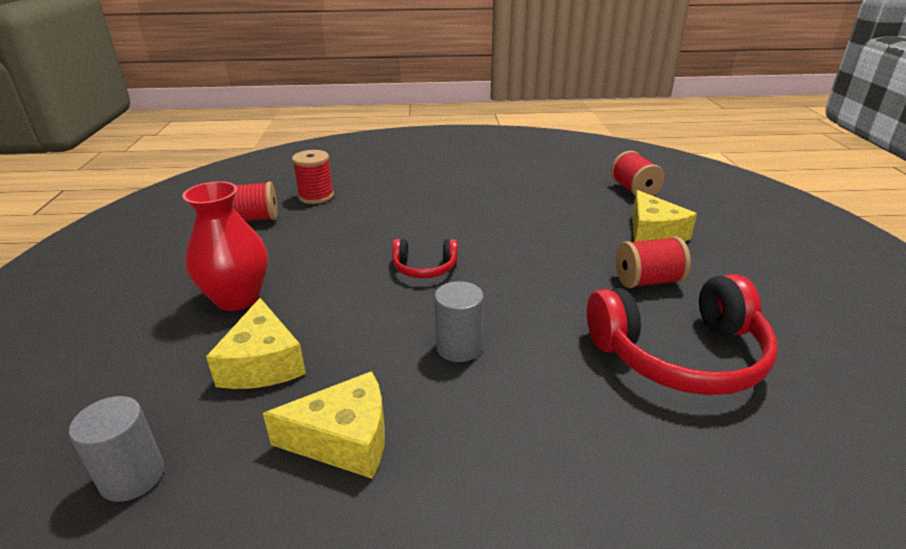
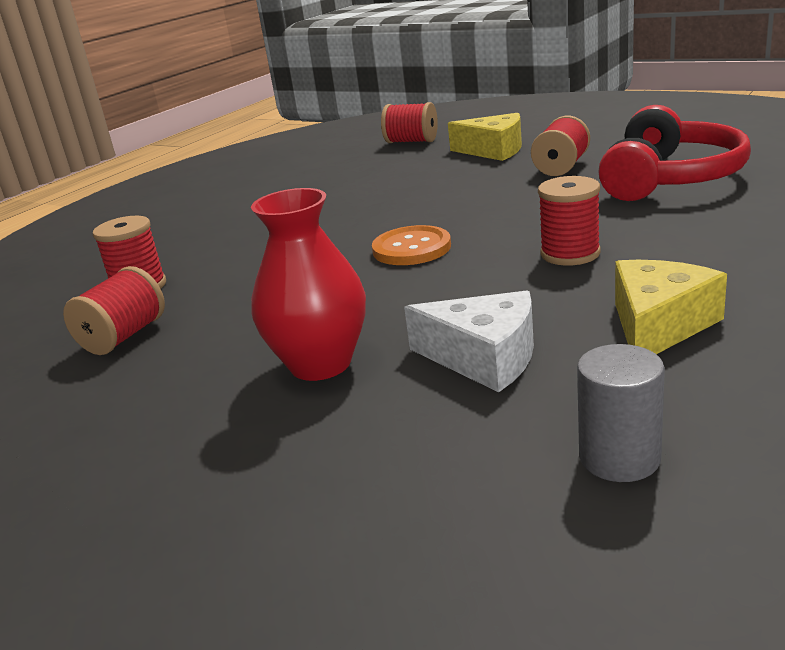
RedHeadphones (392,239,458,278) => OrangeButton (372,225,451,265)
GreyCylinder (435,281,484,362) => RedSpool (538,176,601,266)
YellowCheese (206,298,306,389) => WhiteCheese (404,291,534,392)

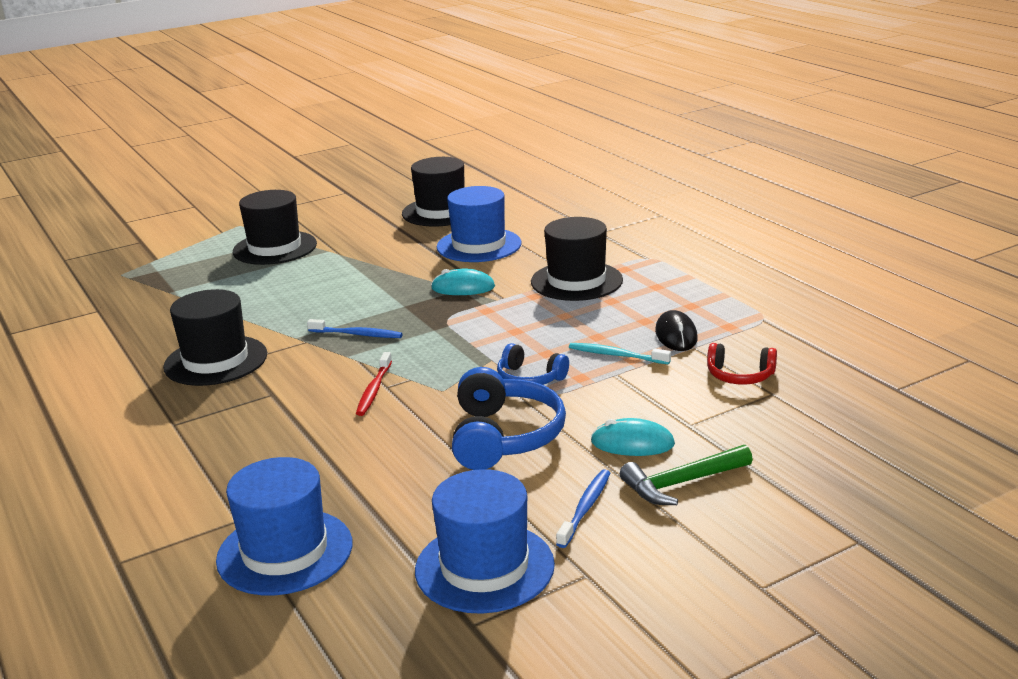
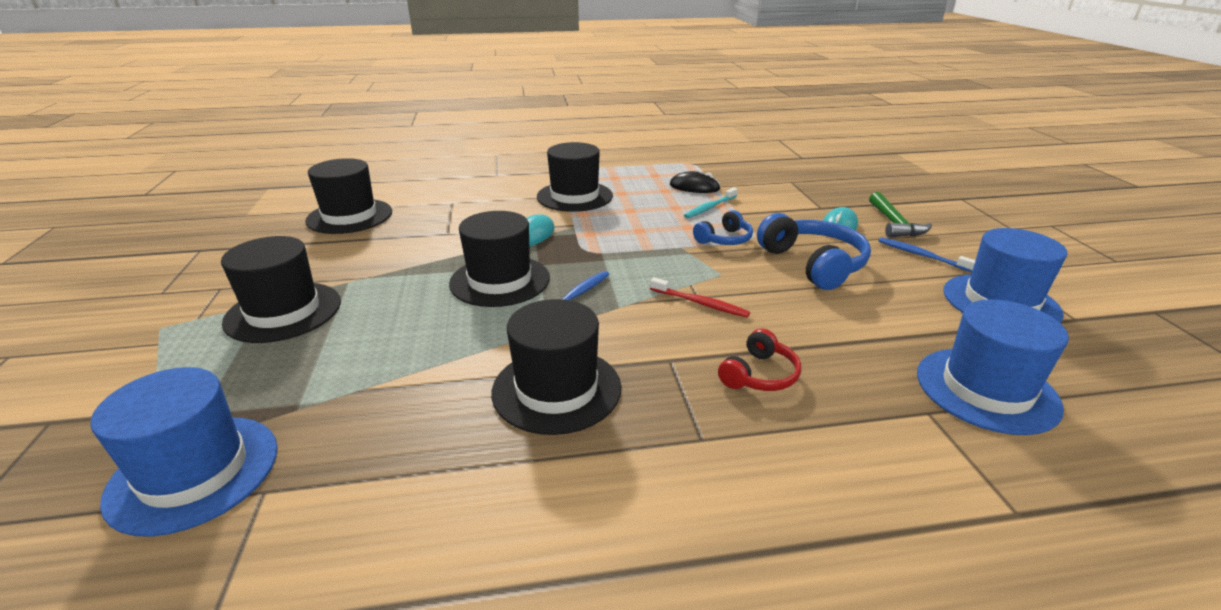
BlueHat (437,186,522,262) => BlueHat (90,367,278,537), moved
RedHeadphones (707,343,777,385) => RedHeadphones (718,329,801,391), moved
BlueHeadphones (452,367,566,470) => BlueHeadphones (757,213,871,290), 45 degrees clockwise
nothing => BlackHat (449,211,550,307)

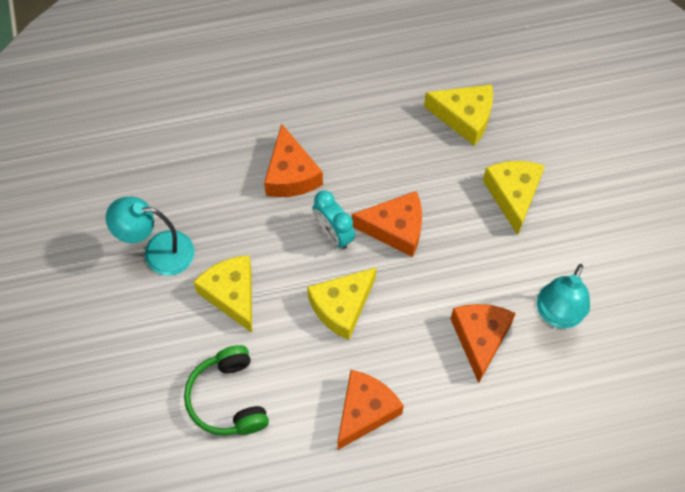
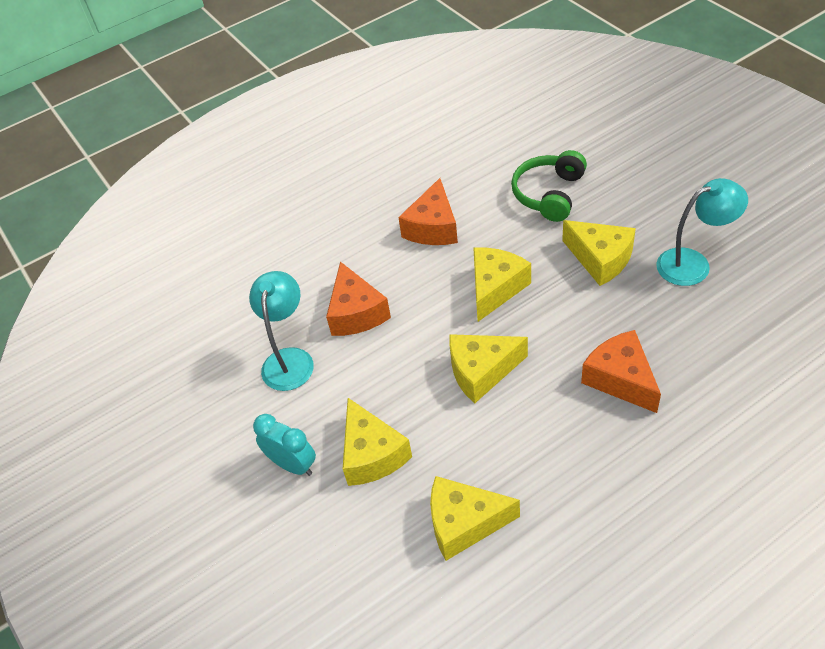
TurquoiseClock (312,190,355,249) => TurquoiseClock (253,414,316,476), moved
OrangeCheese (351,191,422,257) => YellowCheese (449,334,528,403)
GreenHeadphones (184,345,269,436) => GreenHeadphones (511,150,587,222), 120 degrees counterclockwise

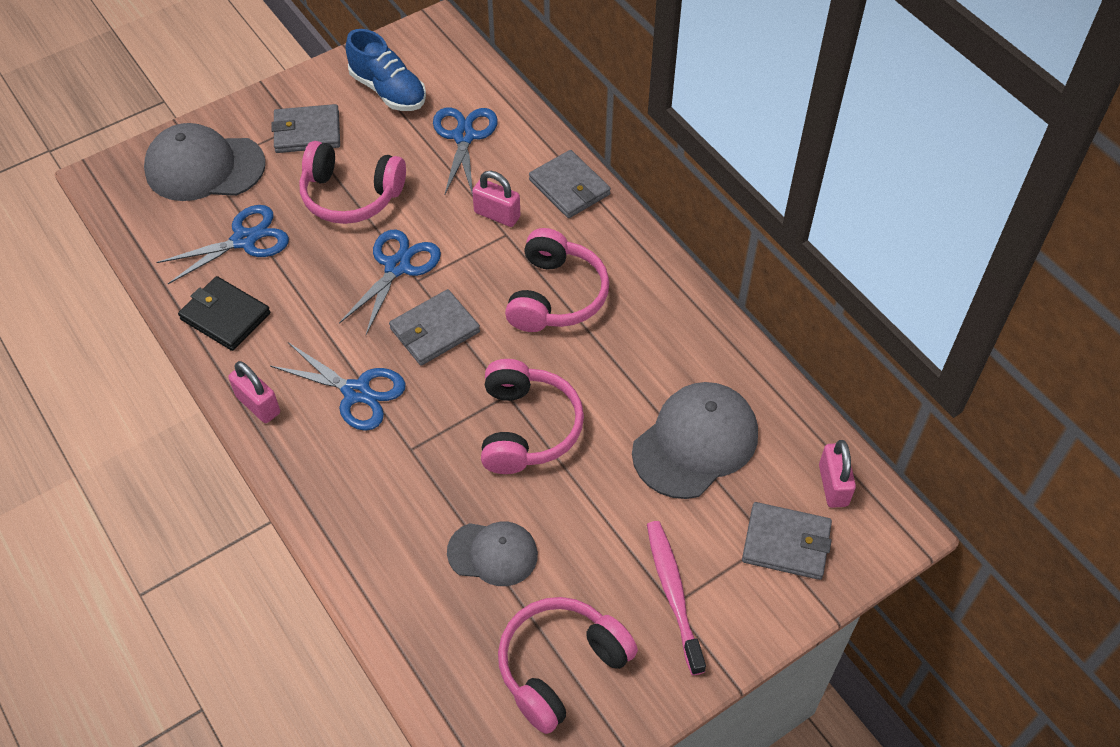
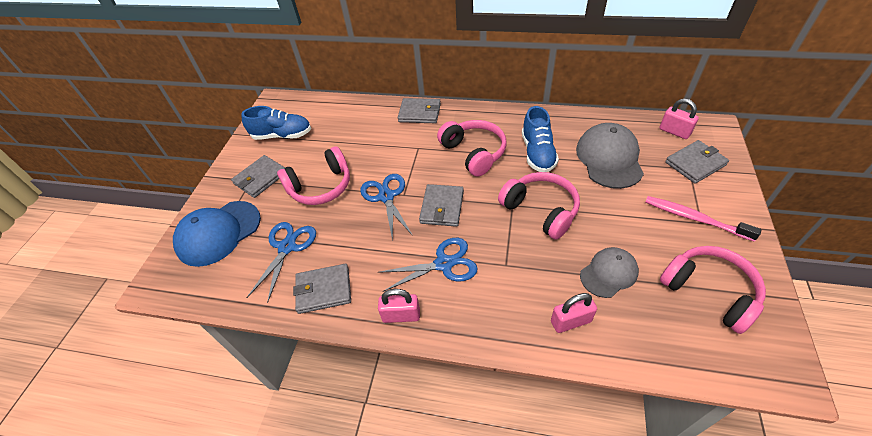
BlueScissors (433,107,498,196) => nothing
GreyCap (144,123,266,201) => BlueCap (173,201,261,267)
PinkPadlock (472,171,521,227) => PinkPadlock (551,293,597,333), moved
BlackWallet (178,276,270,351) => GreyWallet (293,264,351,314)
PinkHeadphones (498,597,638,734) => PinkHeadphones (660,246,766,334), 135 degrees clockwise
nothing => BlueShoe (522,106,559,172)

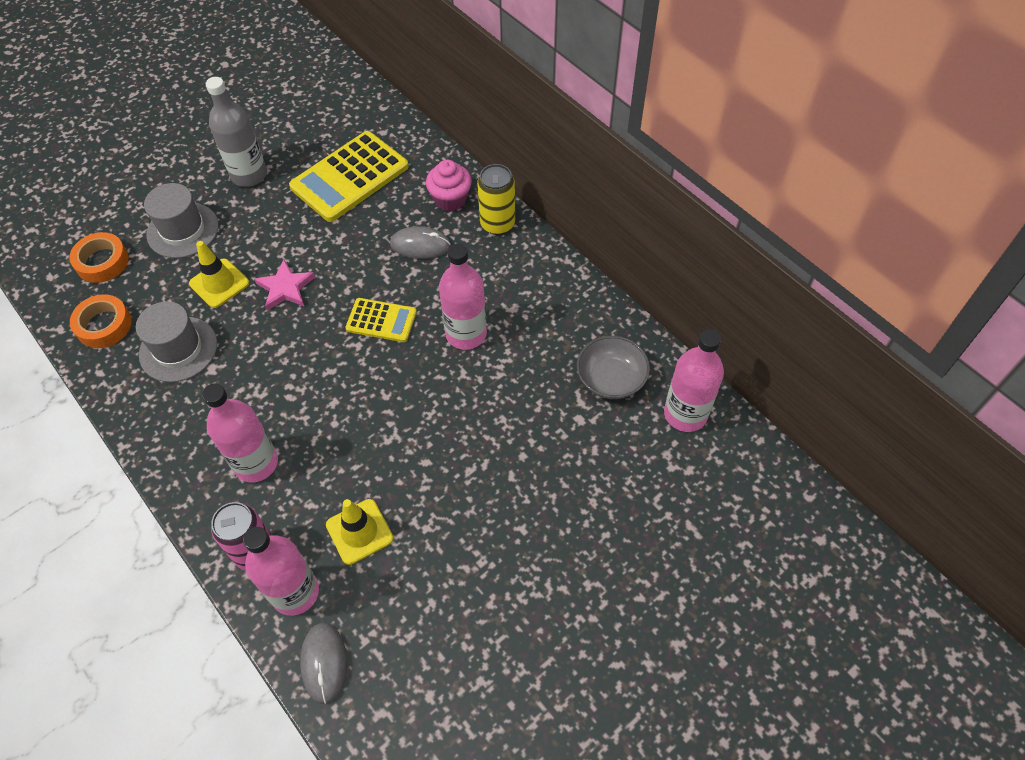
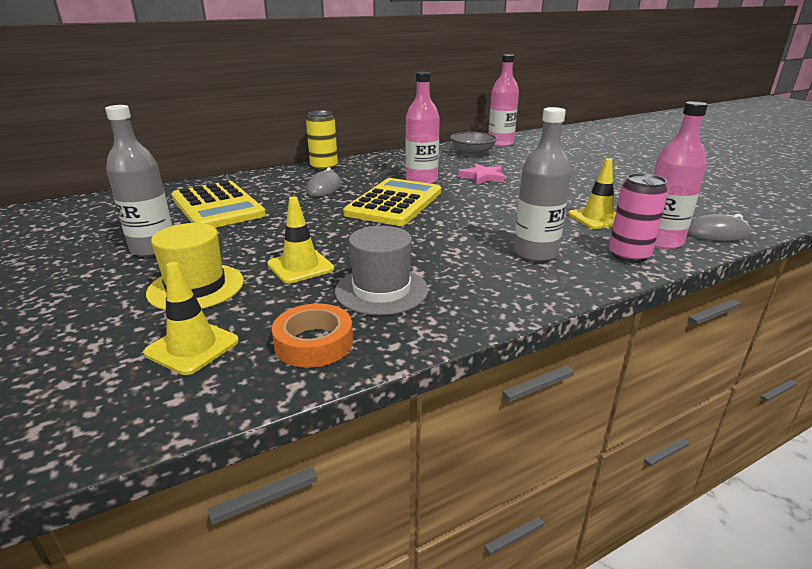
PinkCupcake (426,160,472,212) => nothing
GreyHat (144,183,219,258) => YellowHat (146,223,244,310)
OrangeTape (69,232,129,283) => YellowTrafficCone (143,262,239,375)
PinkStar (254,260,315,311) => PinkStar (458,163,505,185), moved
YellowCalculator (345,298,417,342) => YellowCalculator (343,178,441,226), x1.83
PinkBottle (202,383,278,482) => GreyBottle (514,107,571,262)

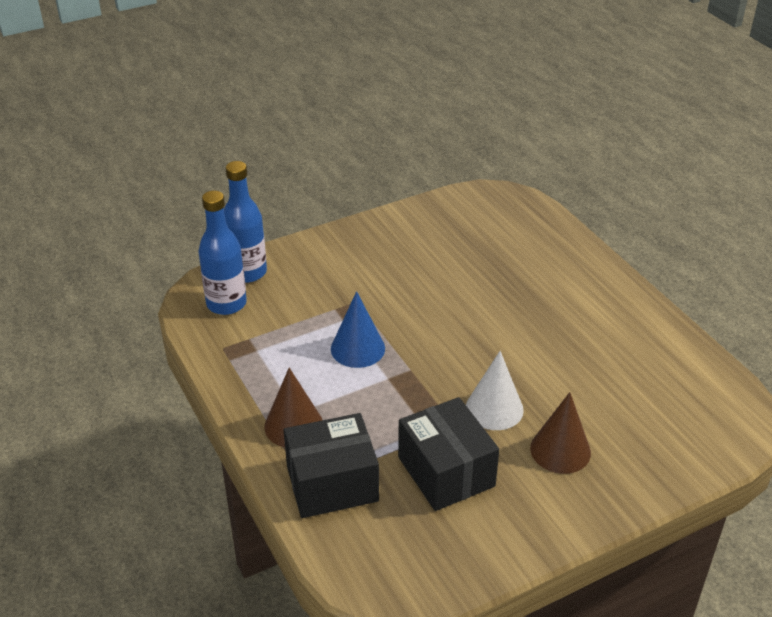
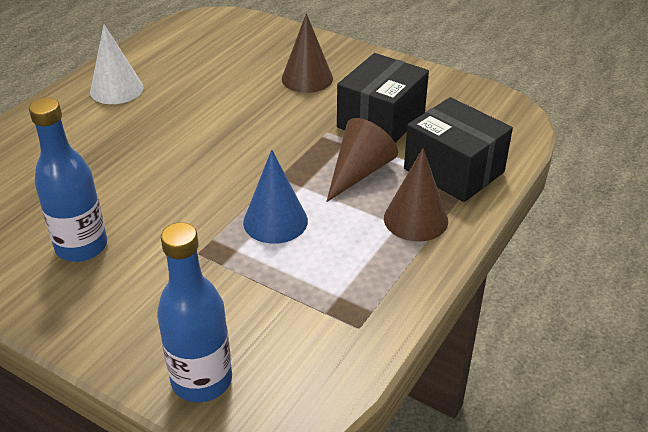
BlueBottle (199,191,247,315) => BlueBottle (29,98,107,262), moved
WhiteCone (466,351,524,430) => WhiteCone (90,24,144,104), moved
nothing => BrownCone (326,118,398,202)

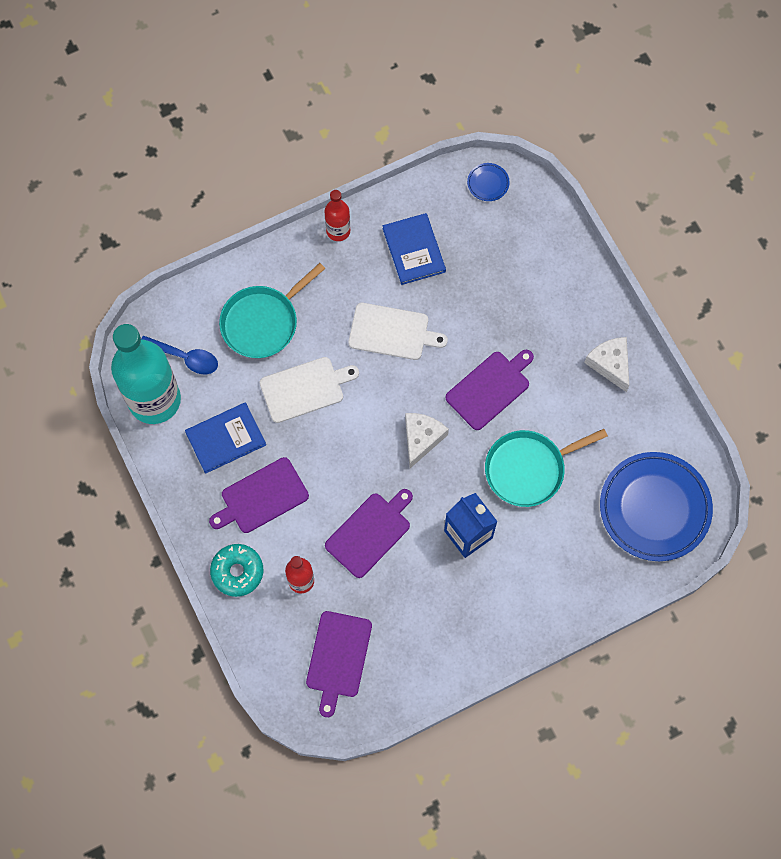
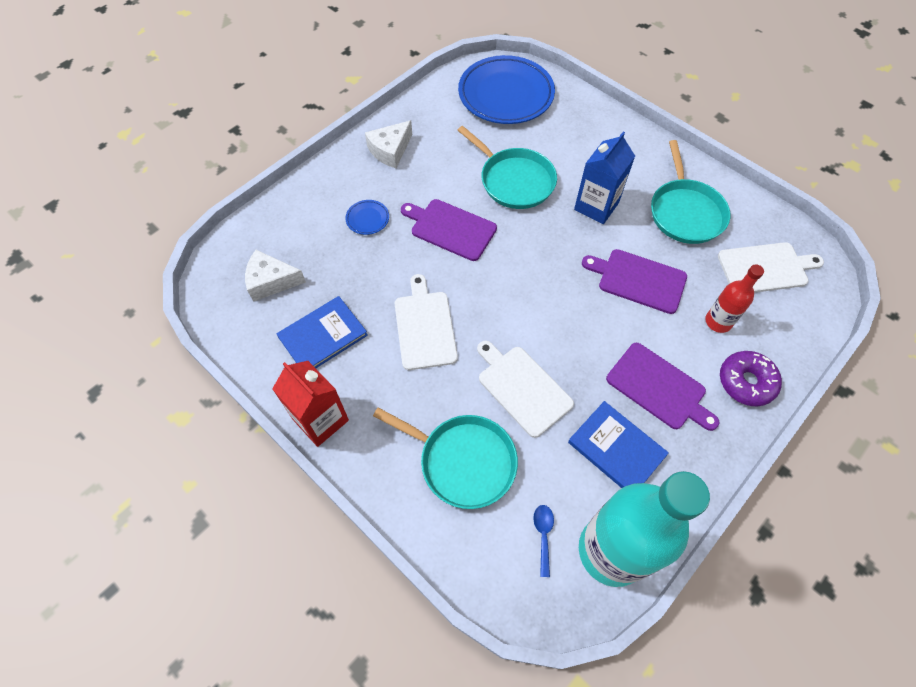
BluePlate (467,163,510,201) => BluePlate (345,200,389,235), moved
RedBottle (324,190,350,241) => RedCarton (272,361,349,447)
BlueSpoon (141,336,218,374) => BlueSpoon (533,505,554,577), x0.64
WhiteCheese (405,413,449,468) => WhiteCheese (245,250,306,302), moved
TurquoiseDonut (210,544,263,597) => PurpleDonut (720,351,782,406)
PurpleCuttingBoard (306,611,372,717) => WhiteCuttingBoard (718,242,824,293)
nothing => TurquoisePan (651,140,730,244)

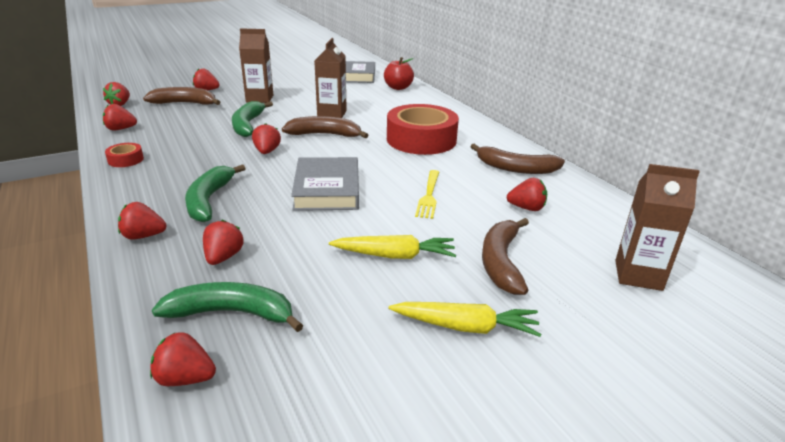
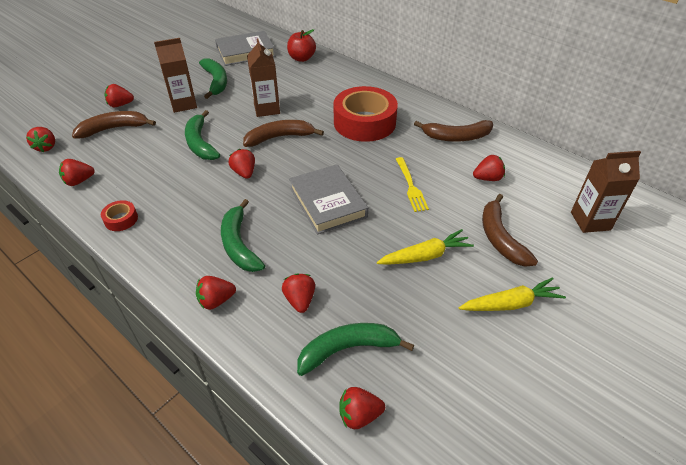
nothing => GreenBanana (199,58,227,99)

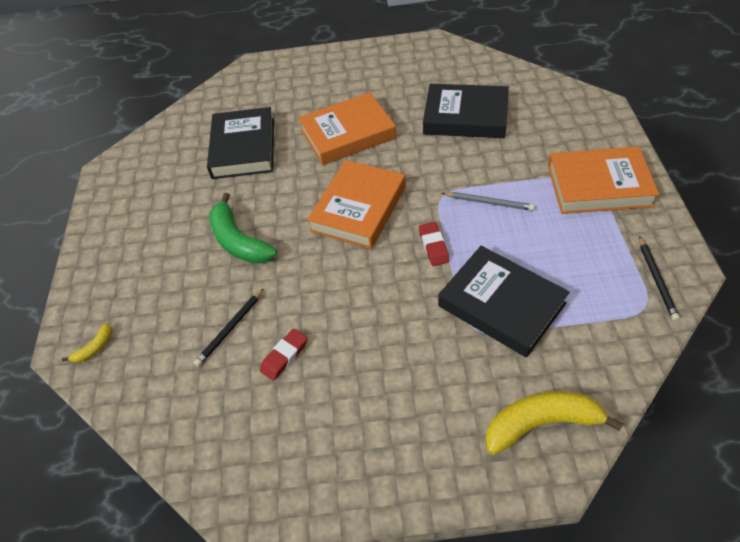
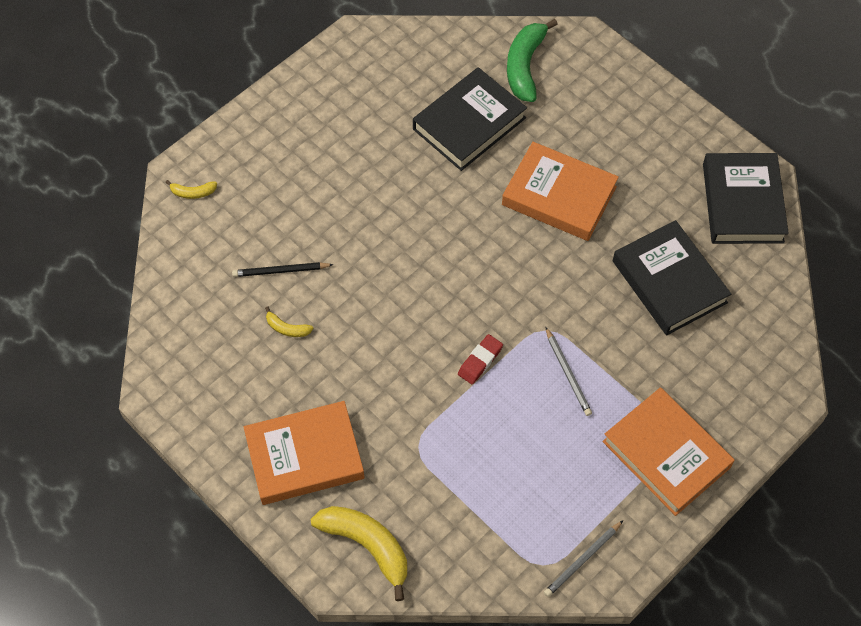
OrangeBook (307,160,406,249) => OrangeBook (244,401,365,505), moved
GreenBanana (209,193,277,263) => GreenBanana (507,19,558,102), moved
BlackPencil (639,236,680,321) => GreyPencil (544,520,623,597)
BlackBook (438,246,570,358) => BlackBook (703,153,789,244), moved
RedEraser (260,329,307,381) => YellowBanana (265,306,313,337)

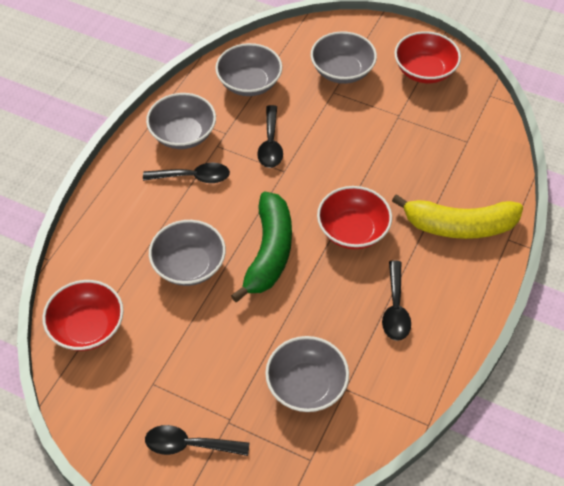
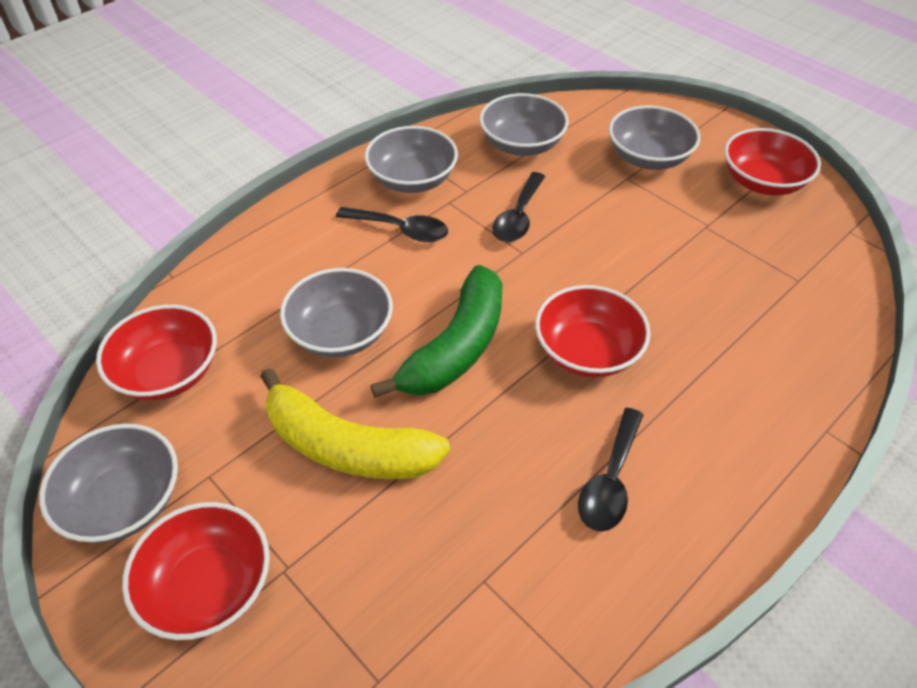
YellowBanana (392,194,523,239) => YellowBanana (260,368,450,479), moved
GreyBowl (265,336,349,412) => GreyBowl (39,424,178,543), moved
BlackSpoon (145,425,250,456) => RedBowl (122,502,270,640)

